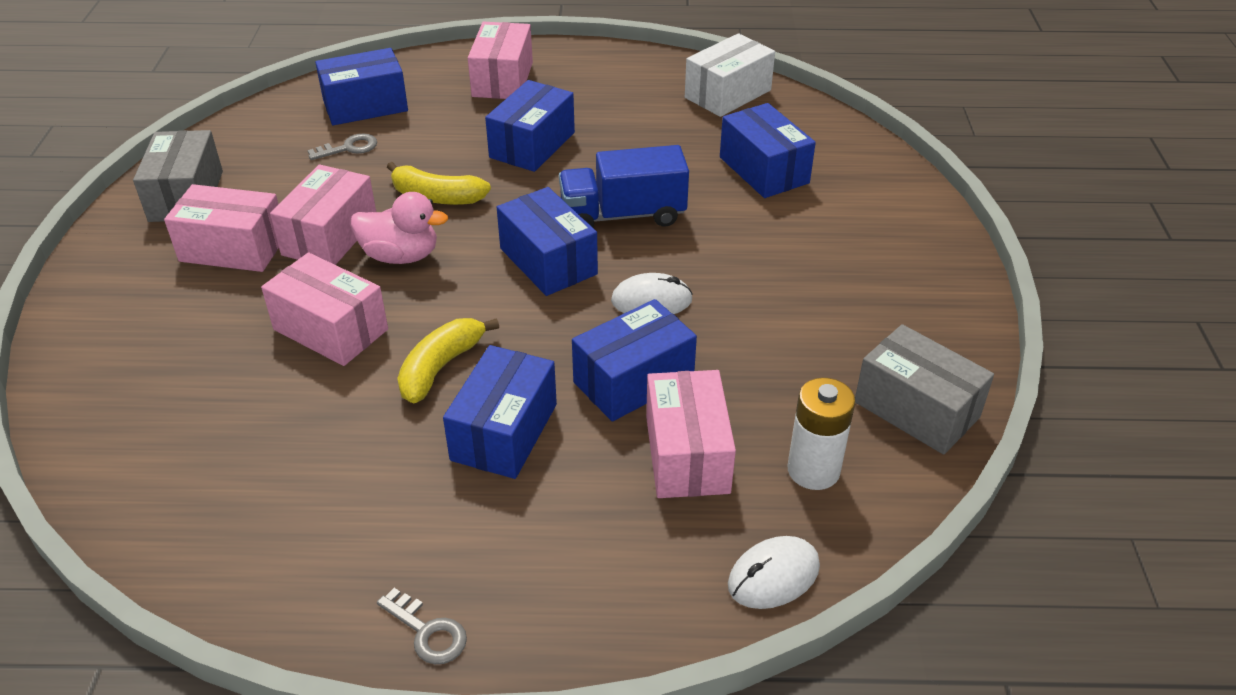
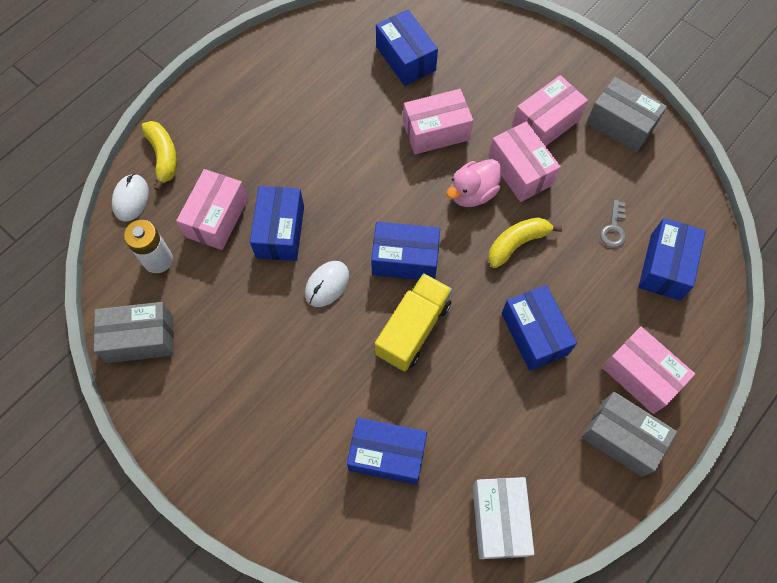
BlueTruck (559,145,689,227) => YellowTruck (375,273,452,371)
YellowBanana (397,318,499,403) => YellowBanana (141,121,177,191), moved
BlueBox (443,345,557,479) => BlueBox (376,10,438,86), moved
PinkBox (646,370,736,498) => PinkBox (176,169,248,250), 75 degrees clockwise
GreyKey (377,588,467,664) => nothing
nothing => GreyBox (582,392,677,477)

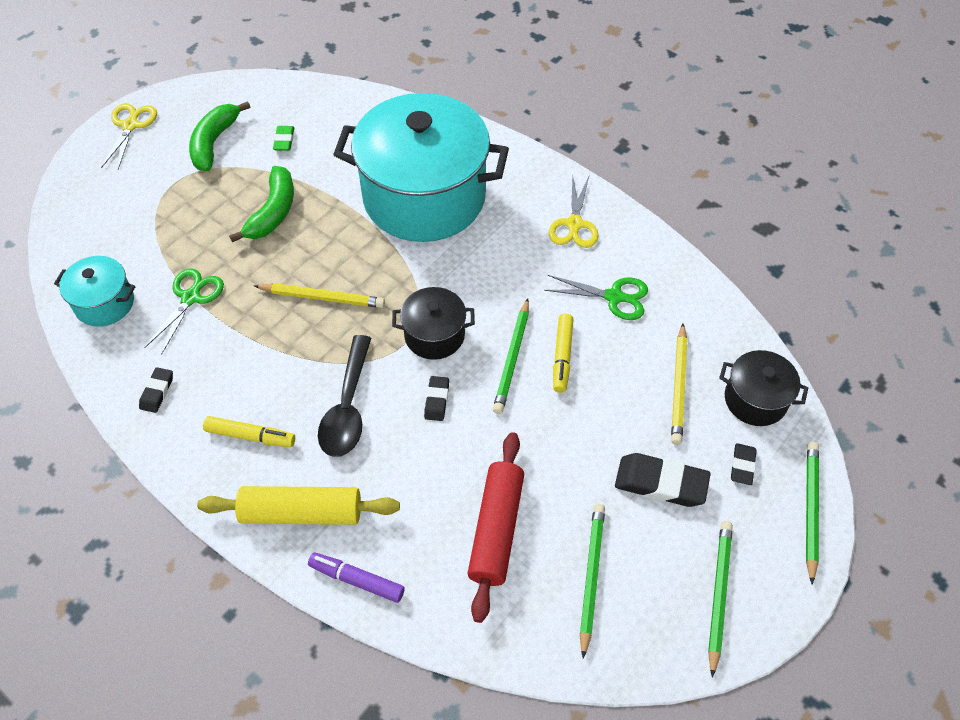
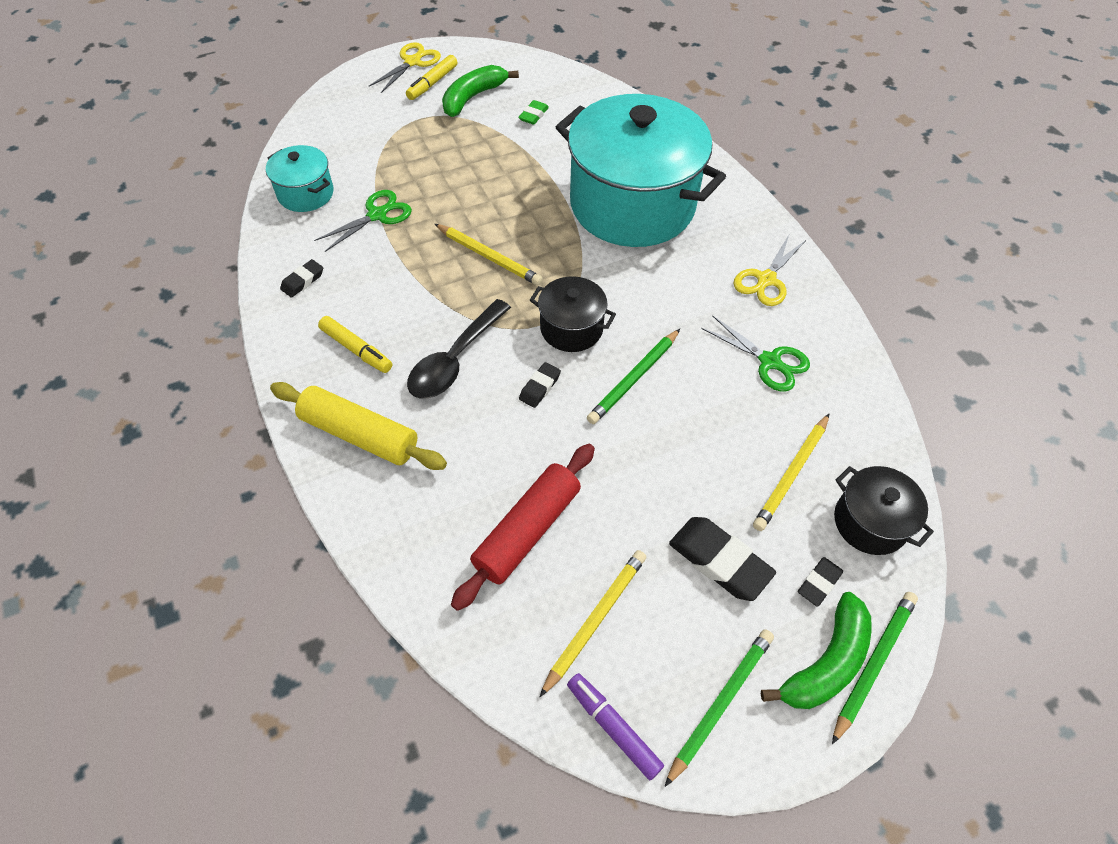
GreenBanana (229,166,294,242) => GreenBanana (761,592,872,709), moved
YellowMarker (553,314,574,393) => YellowMarker (406,55,457,100), moved
GreenPencil (580,504,605,659) => YellowPencil (540,550,646,697)
PurpleMarker (308,552,405,603) => PurpleMarker (567,673,664,780), moved

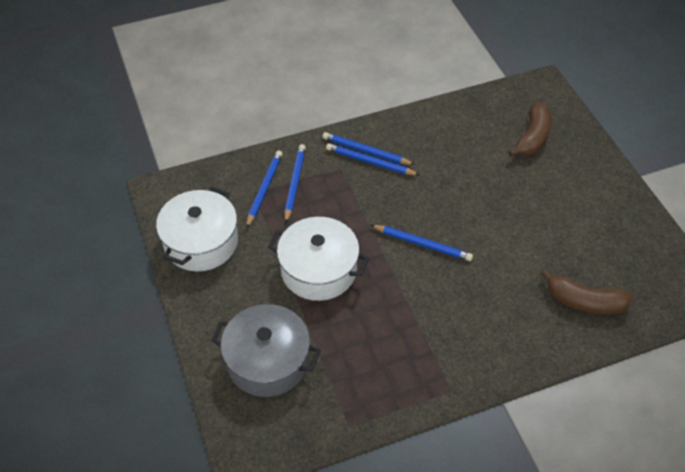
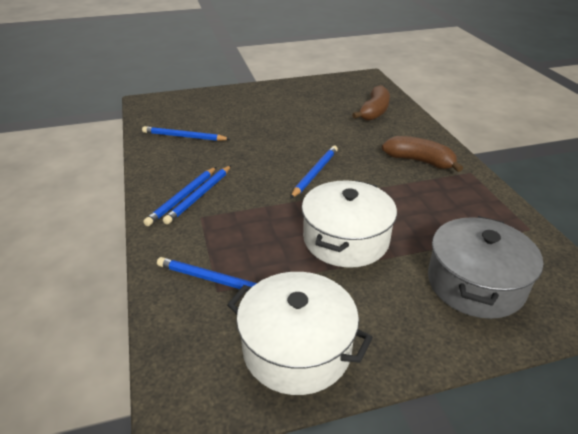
BrownBanana (508,102,552,157) => BrownBanana (382,136,463,172), moved
BluePencil (285,144,306,223) => BluePencil (142,126,230,141), moved

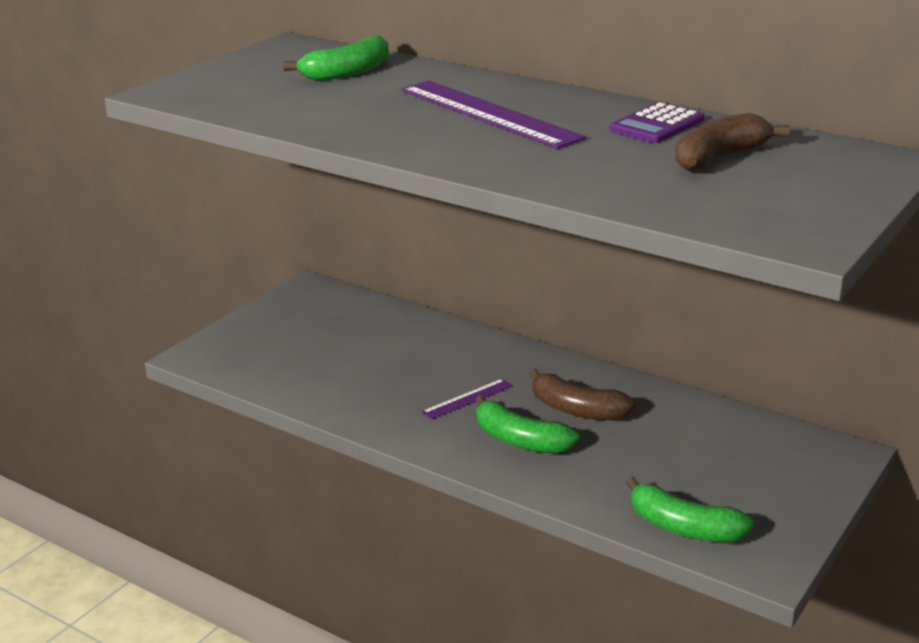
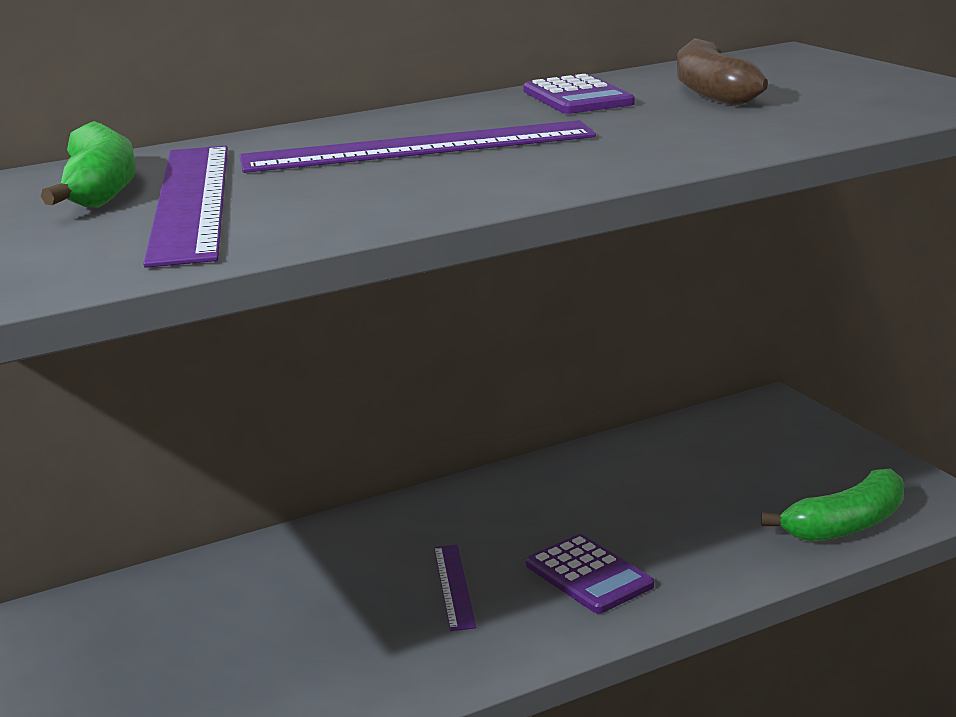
BrownBanana (529,368,636,420) => nothing
GreenBanana (476,395,579,453) => PurpleCalculator (526,534,654,614)
nothing => PurpleRuler (143,146,228,268)

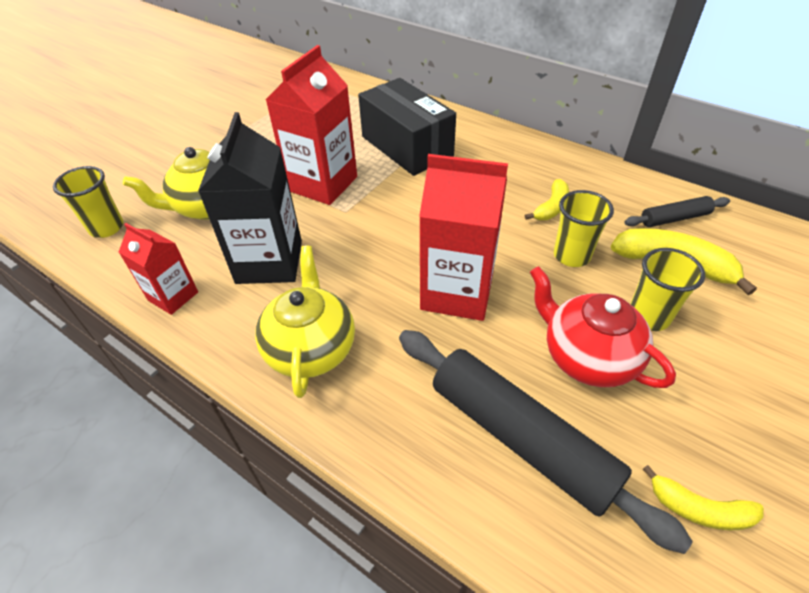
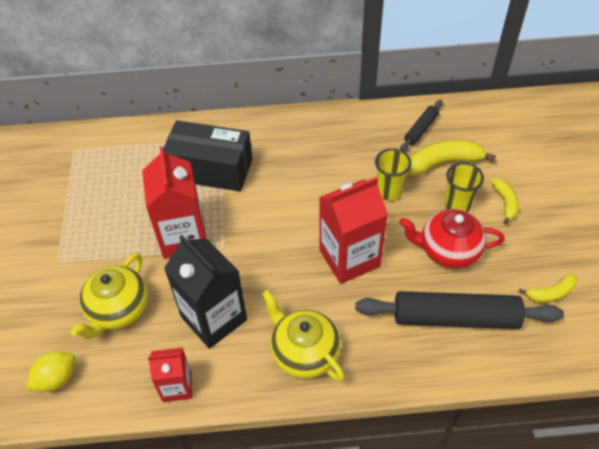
YellowCup (53,166,123,238) => YellowLemon (26,351,75,392)
YellowBanana (525,179,569,220) => YellowBanana (490,178,519,224), moved

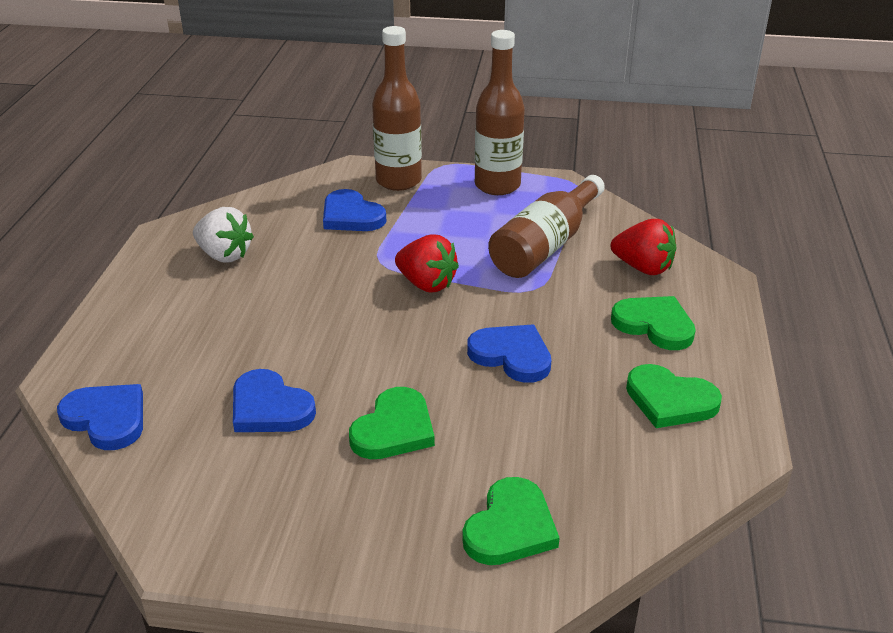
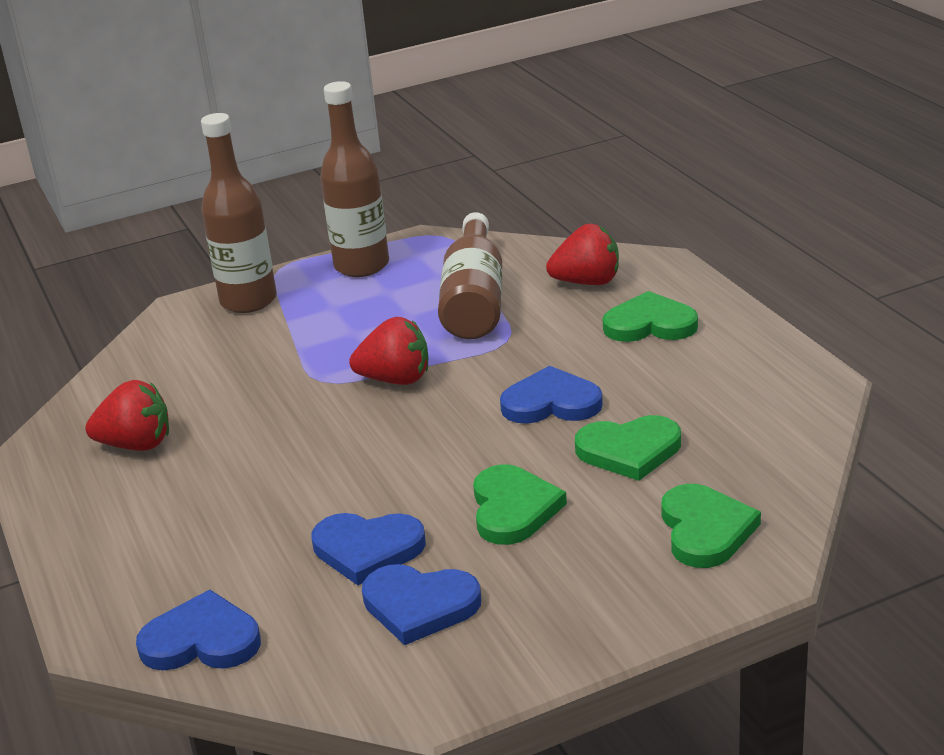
BlueHeart (323,189,386,231) => BlueHeart (362,564,481,645), moved
WhiteStrawberry (193,207,254,262) => RedStrawberry (85,380,169,451)
GreenHeart (626,364,722,428) => GreenHeart (575,415,681,481), moved

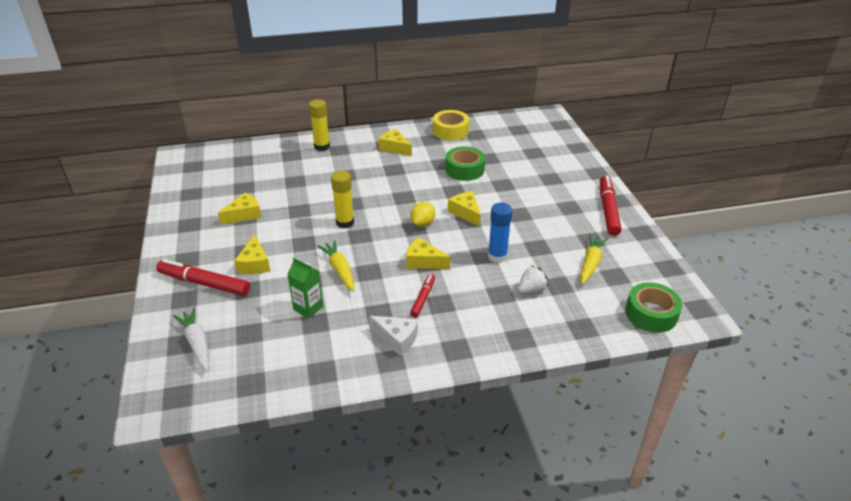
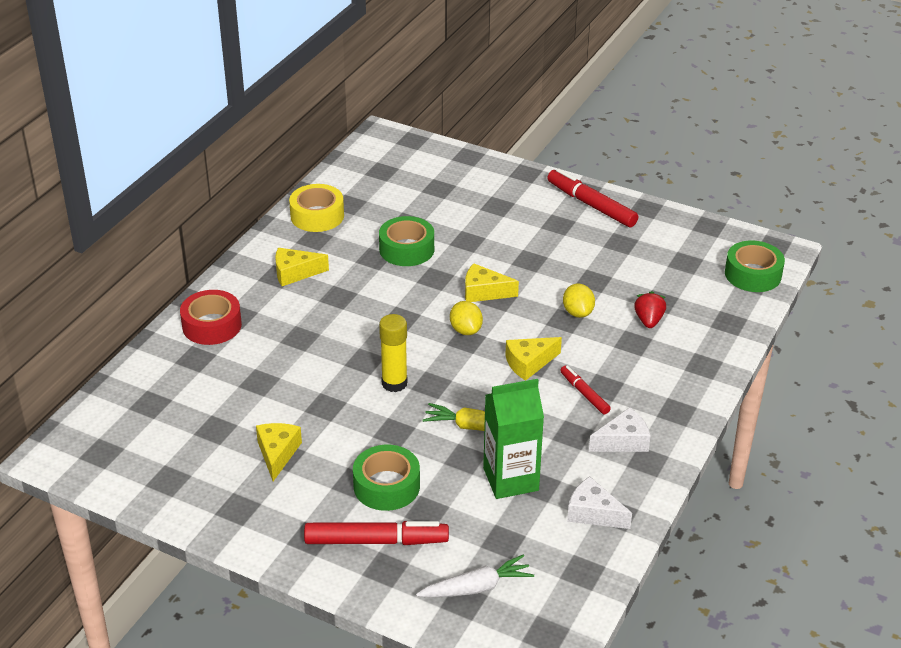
YellowGlueStick (309,99,330,151) => RedTape (180,290,242,345)
BlueGlueStick (488,203,513,263) => YellowLemon (563,284,595,318)
YellowCheese (234,234,270,274) => GreenTape (353,445,420,511)
YellowCarrot (580,234,608,285) => nothing
GreenCarton (287,258,323,318) => GreenCarton (483,379,544,499), x1.61
RedMarker (156,259,250,296) => RedMarker (304,521,449,545), 150 degrees counterclockwise
WhiteStrawberry (518,265,548,294) => RedStrawberry (634,291,666,328)
WhiteCarrot (173,308,209,371) => WhiteCarrot (416,555,534,598), 150 degrees clockwise
nothing => WhiteCheese (567,477,632,529)

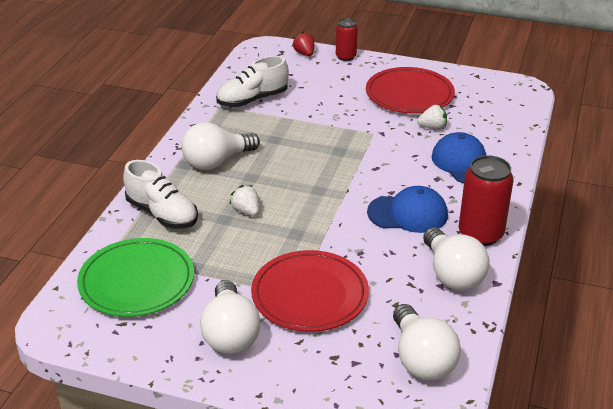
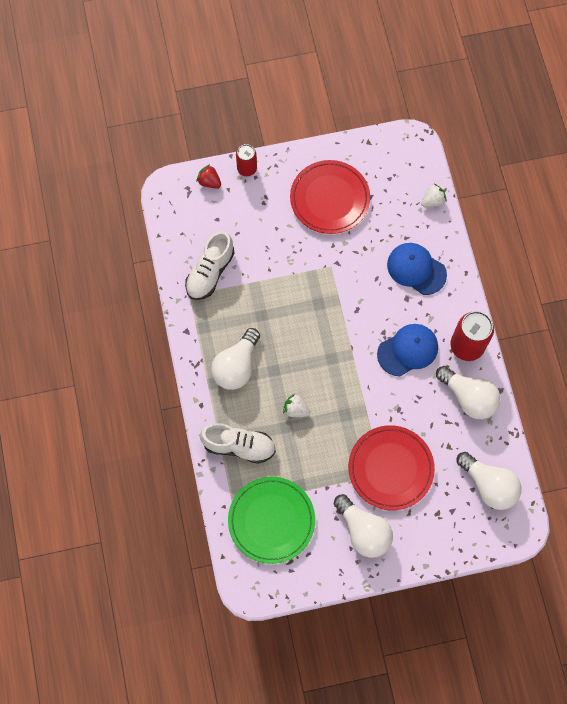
WhiteStrawberry (417,105,447,130) => WhiteStrawberry (421,184,447,208), moved

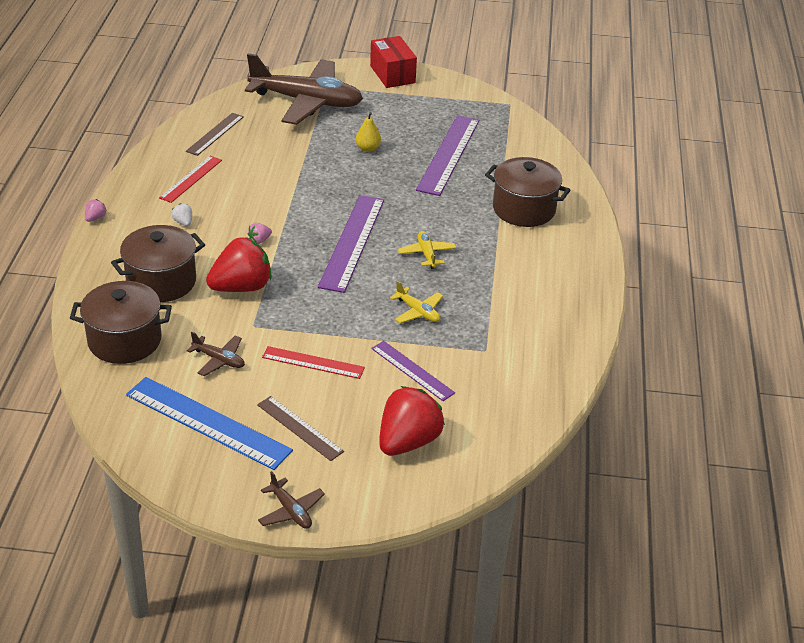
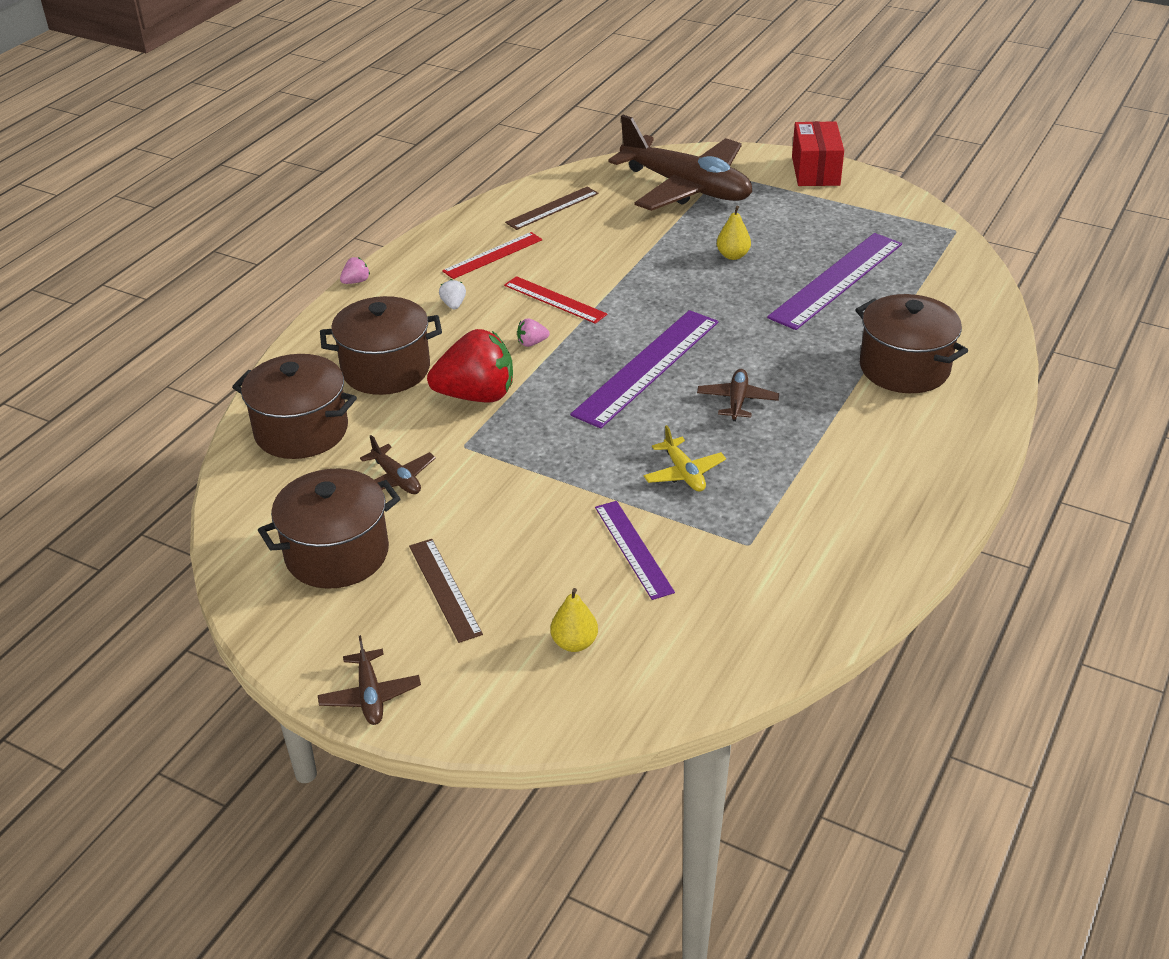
YellowPlane (398,231,456,269) => BrownPlane (697,369,779,421)
RedRuler (262,346,365,379) => RedRuler (504,276,607,324), moved
BlueRuler (126,377,293,470) => BrownPot (258,468,401,589)
RedStrawberry (379,386,445,456) => YellowPear (550,588,598,652)

